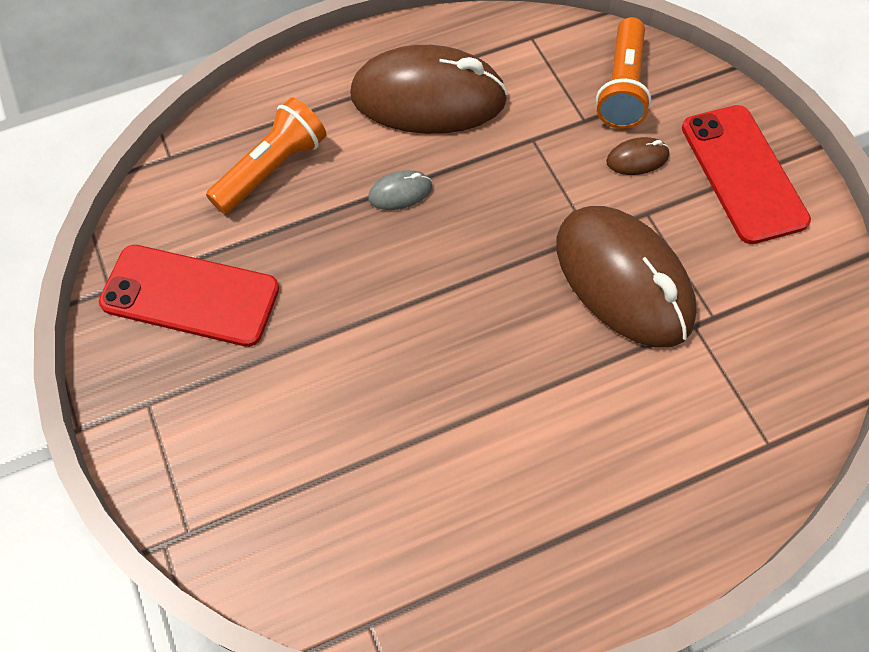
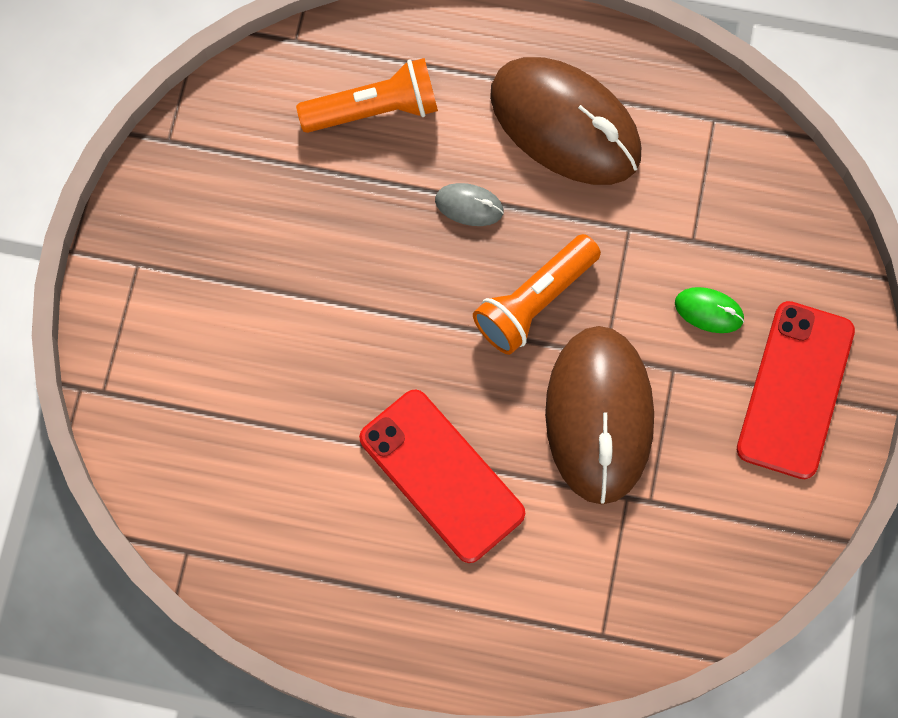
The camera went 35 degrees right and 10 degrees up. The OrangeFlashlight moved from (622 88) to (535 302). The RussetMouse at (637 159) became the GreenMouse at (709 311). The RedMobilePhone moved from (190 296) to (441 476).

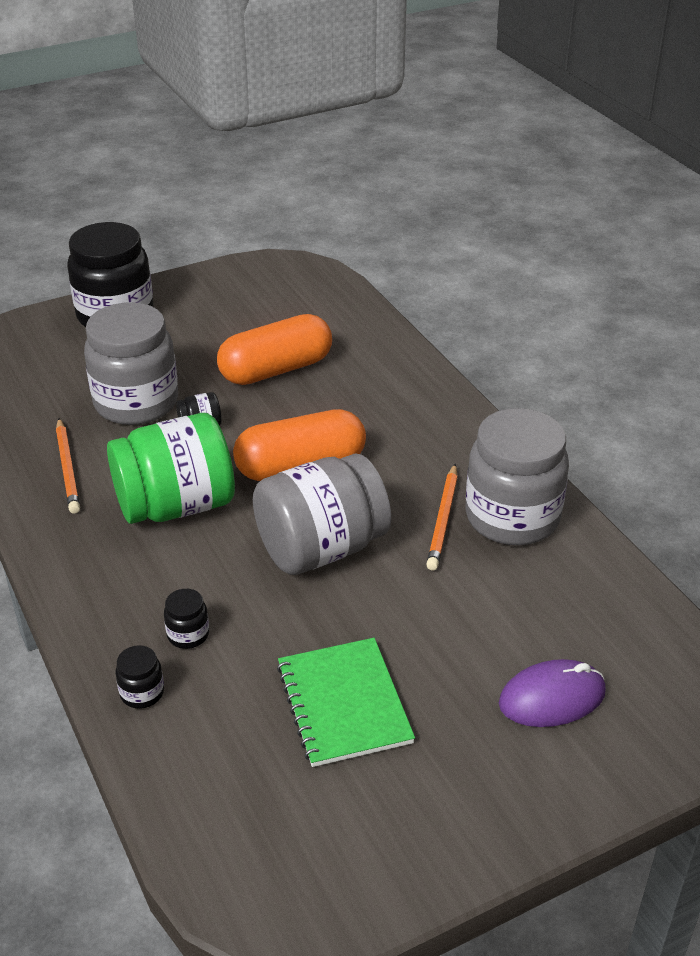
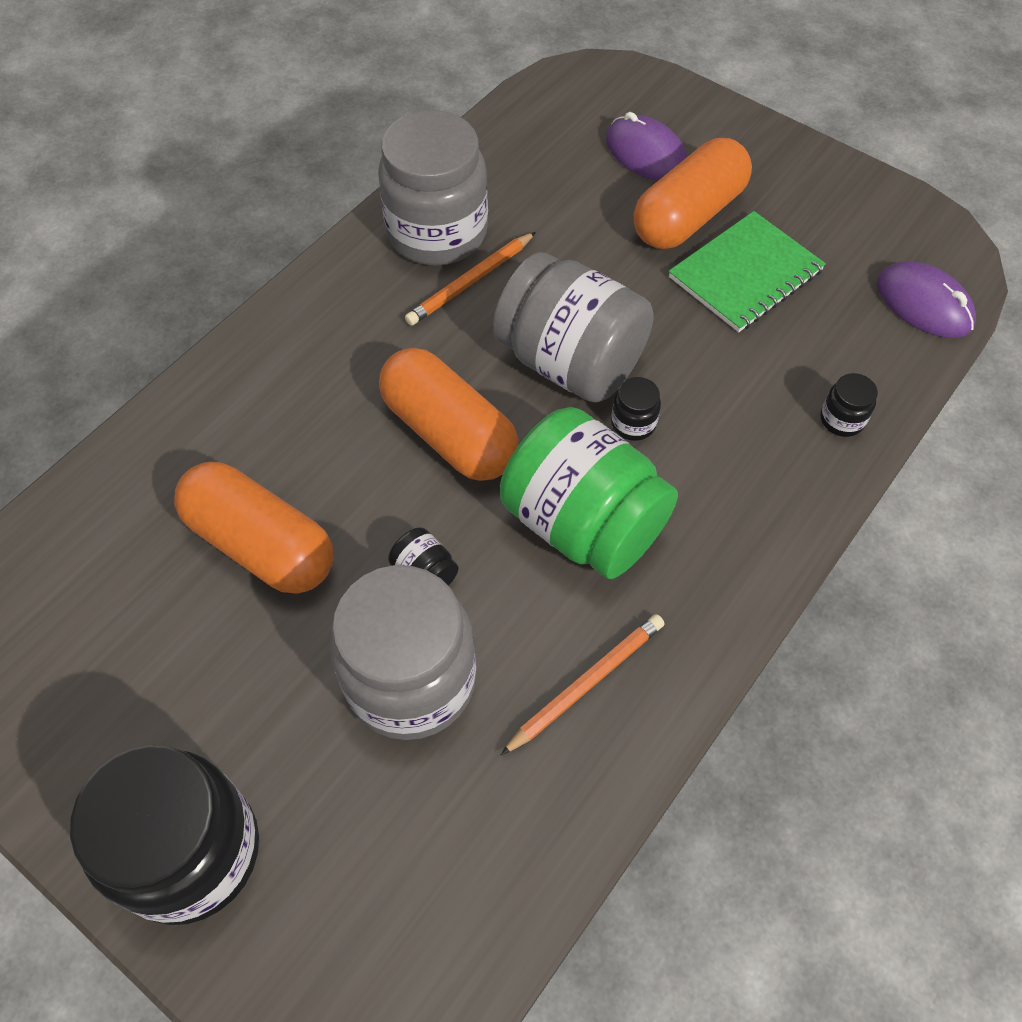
The camera went 115 degrees left and 20 degrees up. The OrangeLeadPencil at (443 520) turned 150 degrees clockwise. The BlackJar moved from (188 634) to (633 423). The OrangeCapsule at (688 216) appeared. The PurpleMouse at (924 304) appeared.

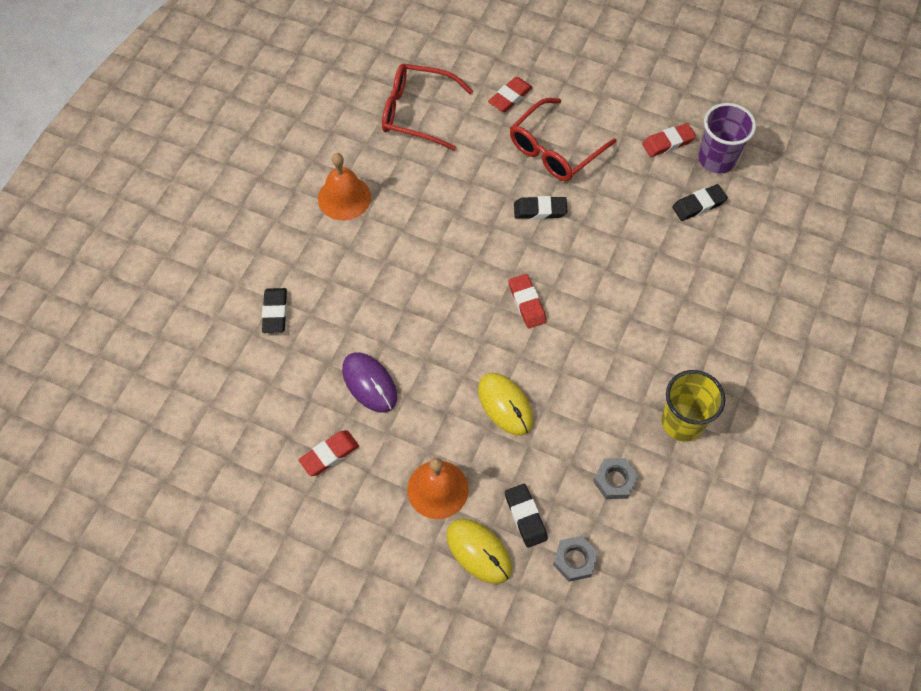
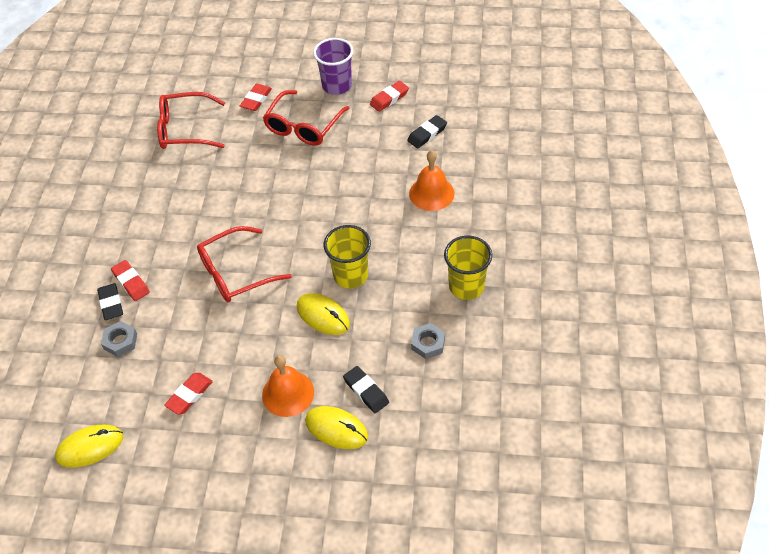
The camera went 15 degrees left and 10 degrees down. The PurpleBeaker moved from (716 159) to (337 86). The OrangeBell moved from (344 198) to (431 193). The BlackPencilEraser at (540 210) disappeared. The RedPencilEraser moved from (527 303) to (131 282). The PurpleMouse at (369 383) disappeared. The GrayNut moved from (574 560) to (120 341). The YellowBeaker at (350 275) appeared. The RedEyeglasses at (235 273) appeared. The YellowMouse at (90 447) appeared.

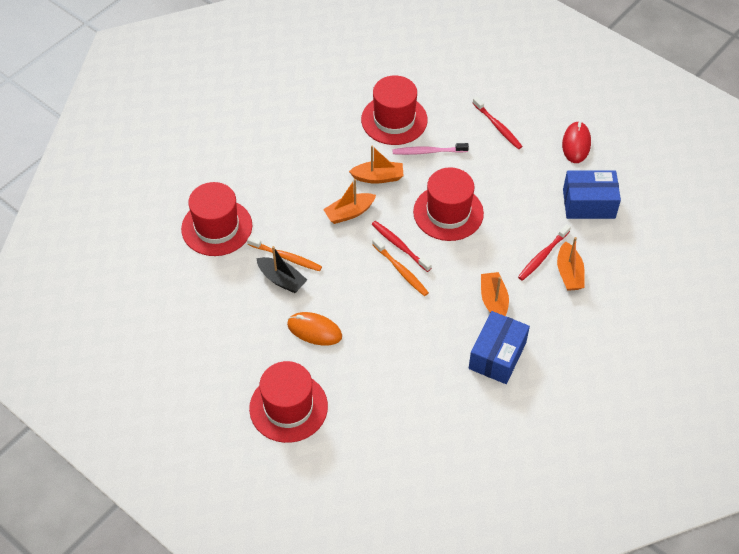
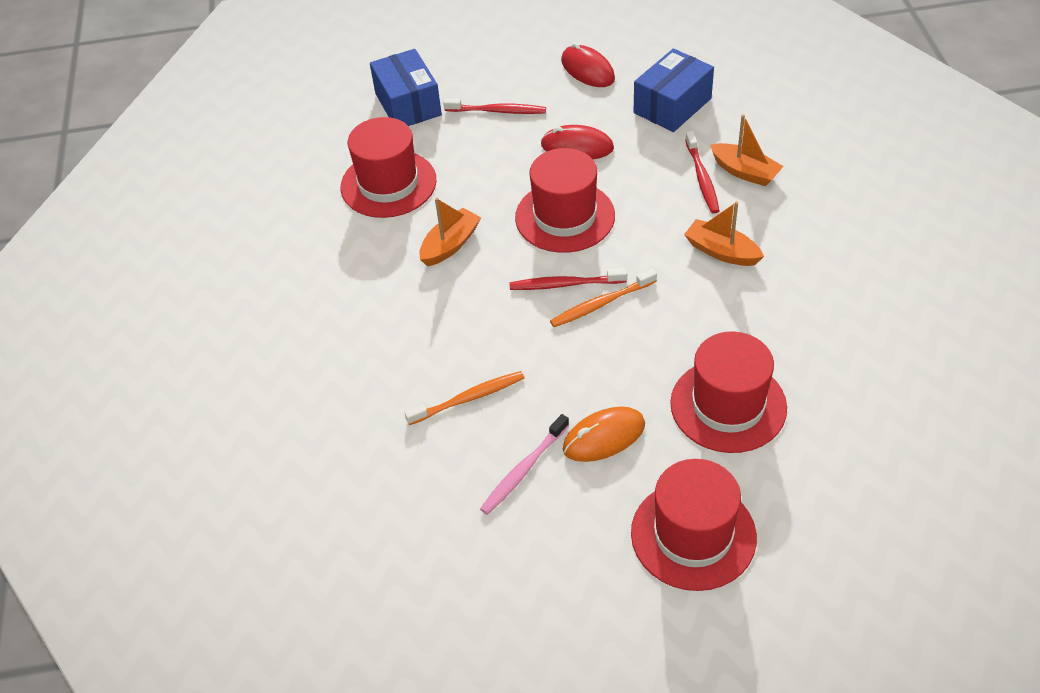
The camera went 45 degrees left and 5 degrees down. The RosyDentalBrush moved from (428 152) to (523 470). The OrangeSailboat at (349 213) disappeared. The RedTopHat moved from (217 227) to (728 405). The OrangeDentalBrush at (401 271) turned 150 degrees clockwise. The BlackSailboat at (282 280) disappeared. The CobaltBox moved from (497 355) to (408 104). The RedMouse at (577 147) appeared.

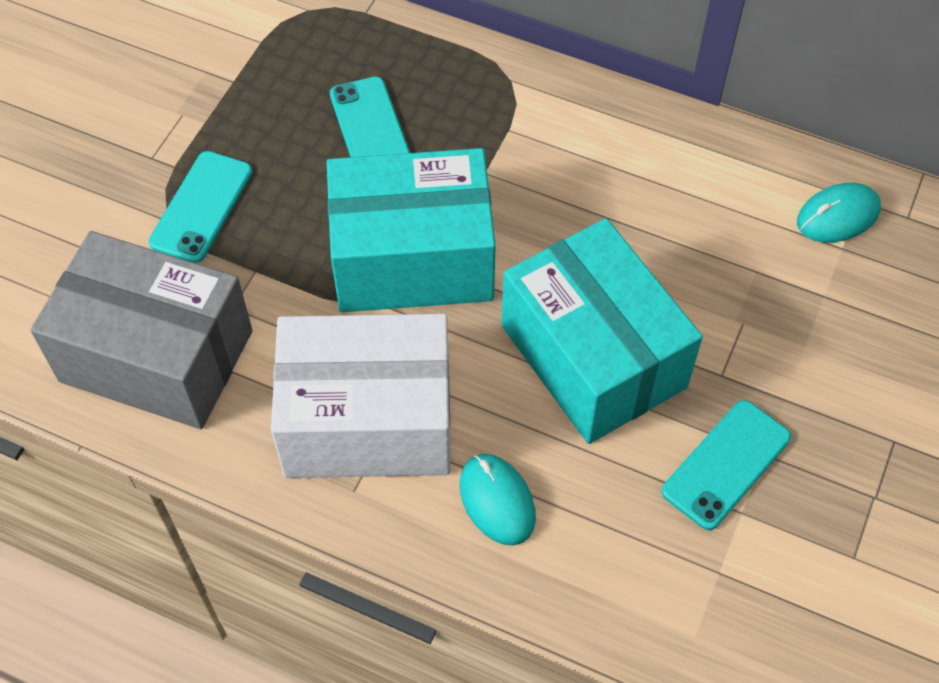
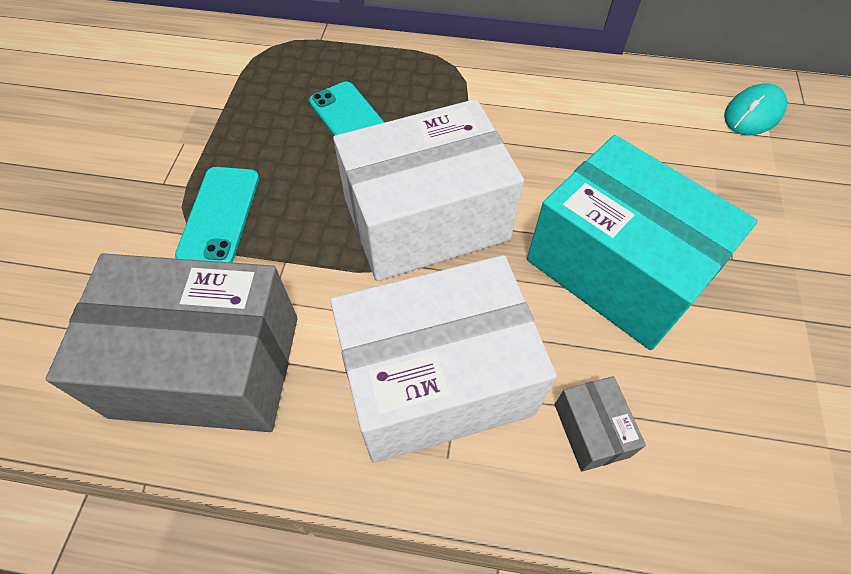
The camera went 15 degrees left and 0 degrees up. The TurquoiseBox at (413 259) became the PureWhiteBox at (426 219). The TurquoiseMobilePhone at (726 464) disappeared. The TurquoiseMouse at (497 501) was replaced by the GrayBox at (591 430).

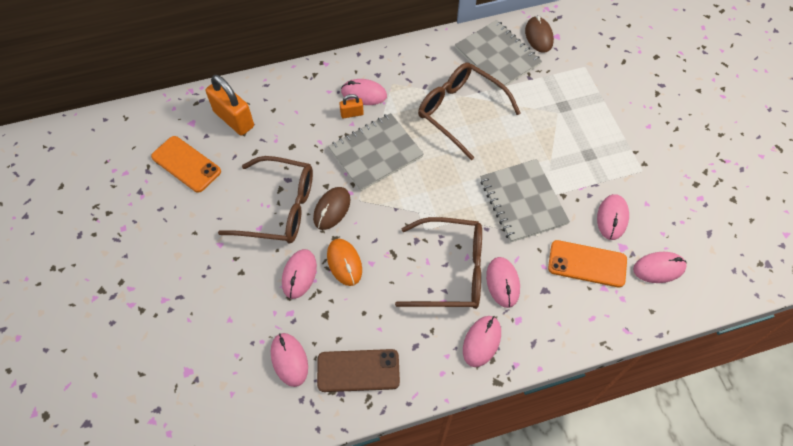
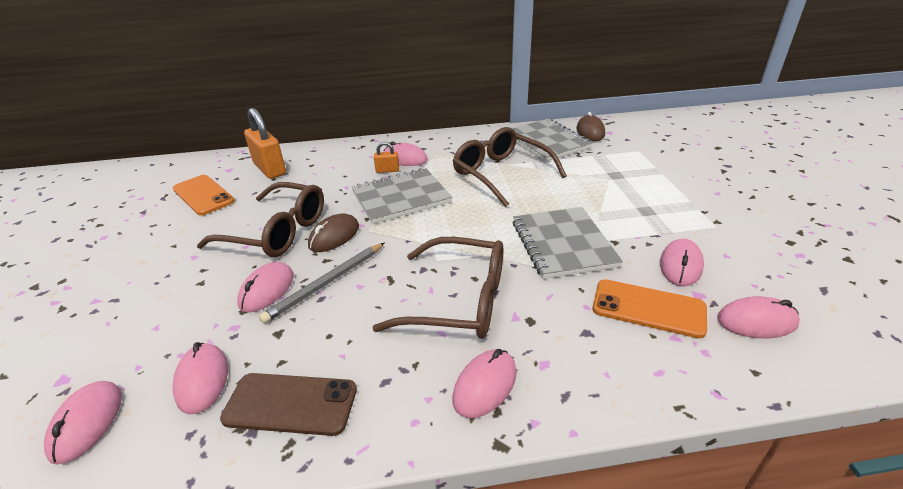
The camera went 10 degrees right and 25 degrees down. The OrangeMouse at (344 263) was replaced by the GrayLeadPencil at (327 283). The RosyMouse moved from (502 283) to (87 423).

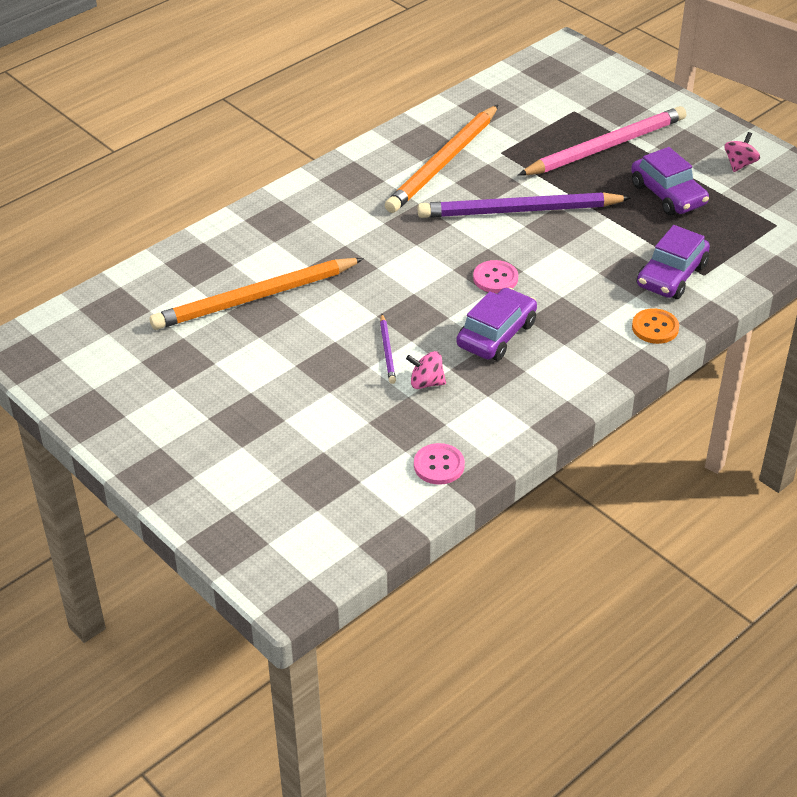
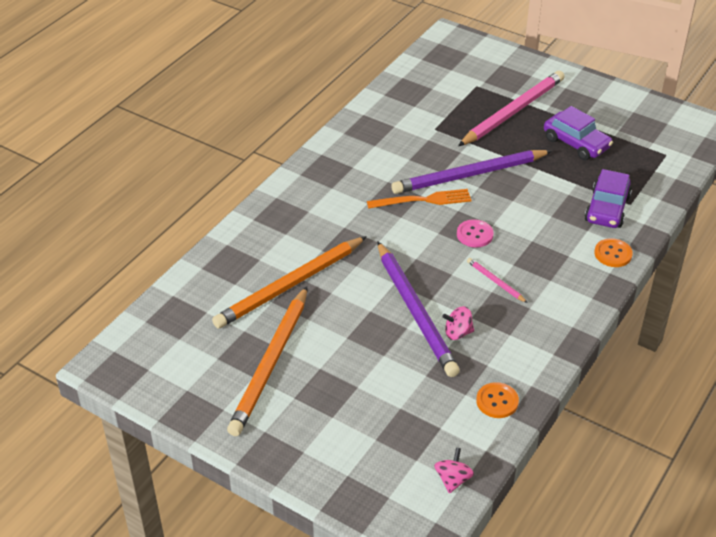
The camera went 15 degrees left and 0 degrees up. The OrangeLeadPencil moved from (443 163) to (271 363). The RosyWhirligig moved from (739 164) to (453 479). The PurpleCar at (496 334) was replaced by the RosyLeadPencil at (495 282). The PurpleLeadPencil at (387 351) changed to 2.33 times the size. The RosySewingButton at (439 465) became the OrangeSewingButton at (497 401). The OrangeFork at (423 200) appeared.

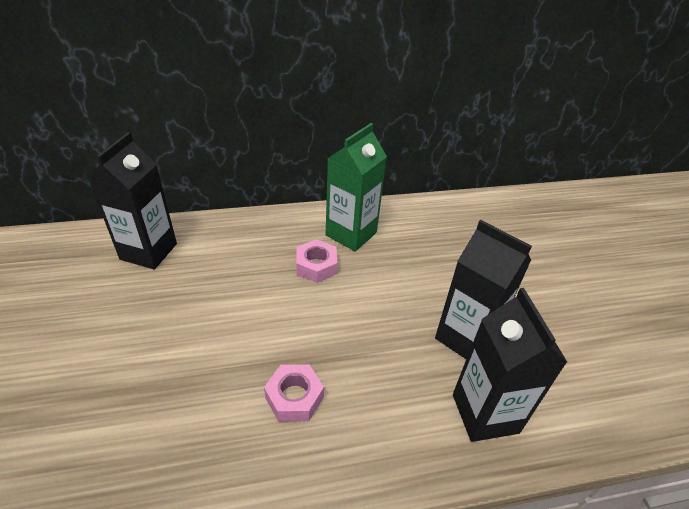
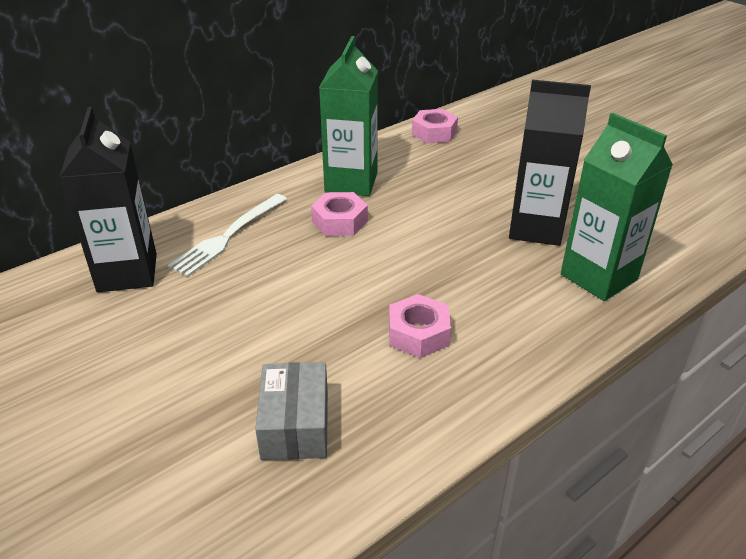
The camera went 25 degrees left and 5 degrees down. The BlackCarton at (485 413) became the GreenCarton at (598 277). The RosyNut at (434 133) appeared. The PureWhiteFork at (228 236) appeared. The GrayBox at (295 425) appeared.

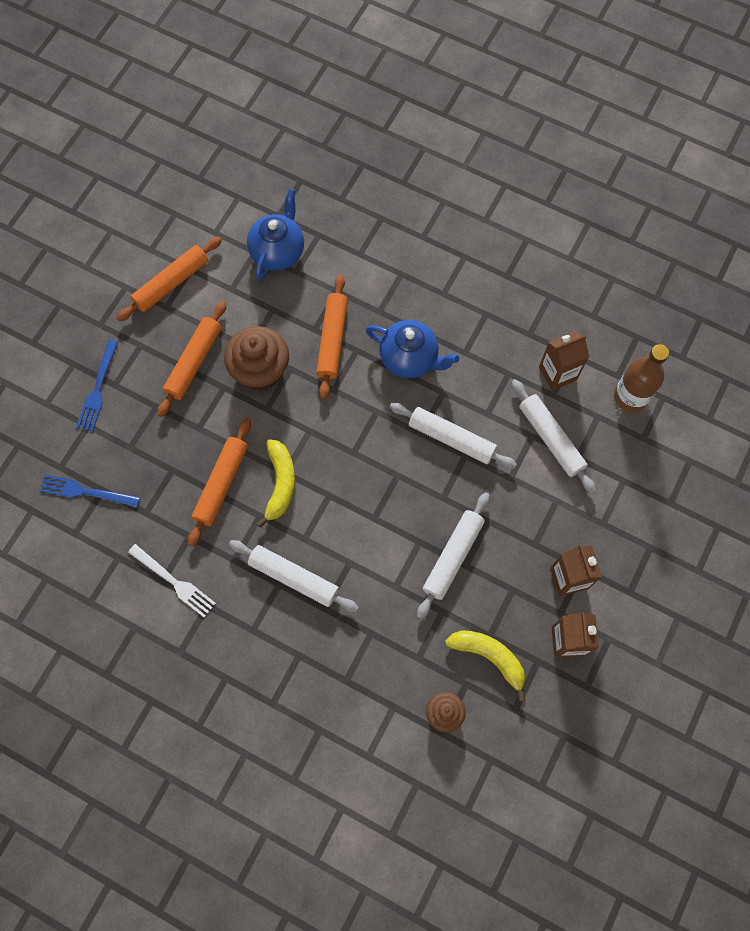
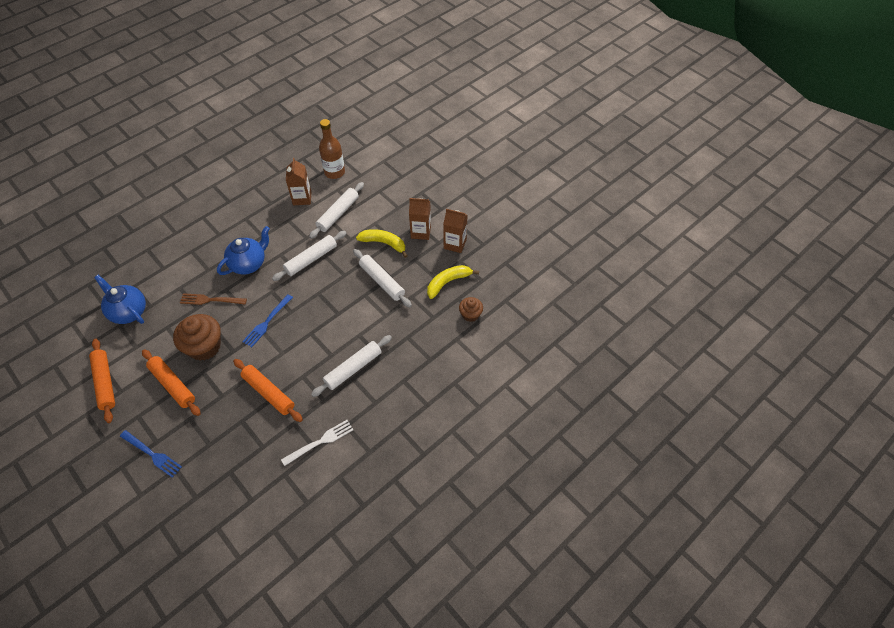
The camera went 70 degrees left and 15 degrees down. The OrangeDoughRoller at (332 340) was replaced by the RussetFork at (210 300). The PureWhiteDoughRoller at (551 439) turned 45 degrees counterclockwise. The YellowBananaFruit moved from (280 484) to (384 243). The CobaltFork moved from (85 492) to (267 322).

